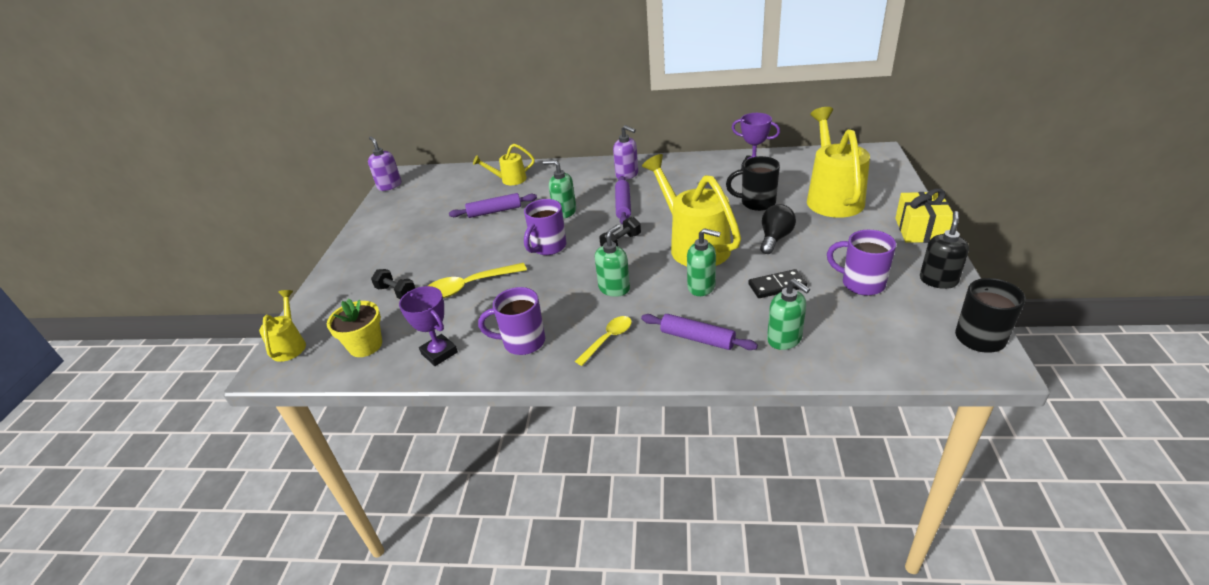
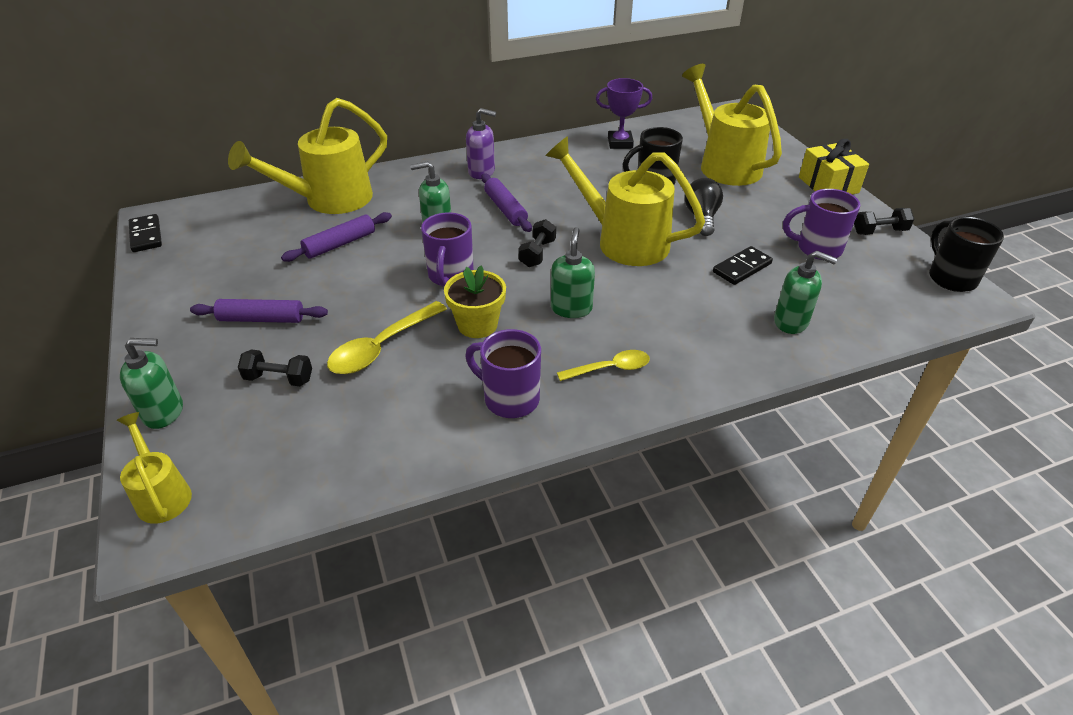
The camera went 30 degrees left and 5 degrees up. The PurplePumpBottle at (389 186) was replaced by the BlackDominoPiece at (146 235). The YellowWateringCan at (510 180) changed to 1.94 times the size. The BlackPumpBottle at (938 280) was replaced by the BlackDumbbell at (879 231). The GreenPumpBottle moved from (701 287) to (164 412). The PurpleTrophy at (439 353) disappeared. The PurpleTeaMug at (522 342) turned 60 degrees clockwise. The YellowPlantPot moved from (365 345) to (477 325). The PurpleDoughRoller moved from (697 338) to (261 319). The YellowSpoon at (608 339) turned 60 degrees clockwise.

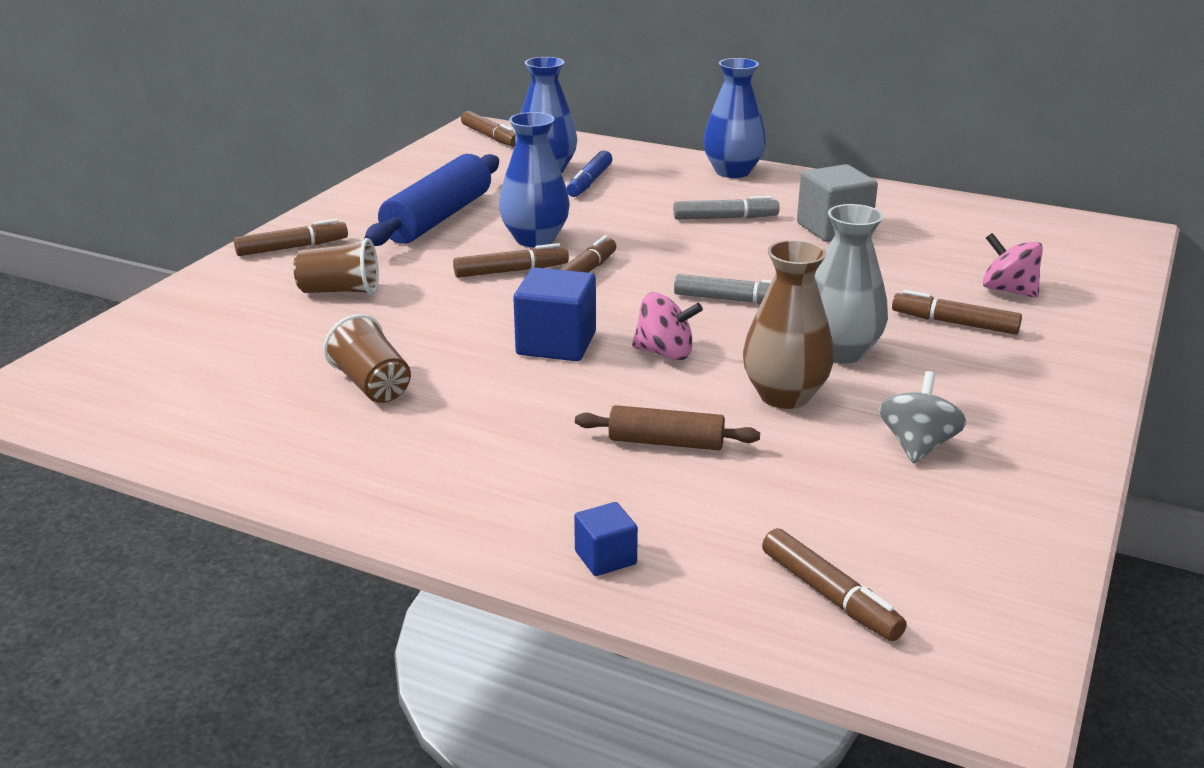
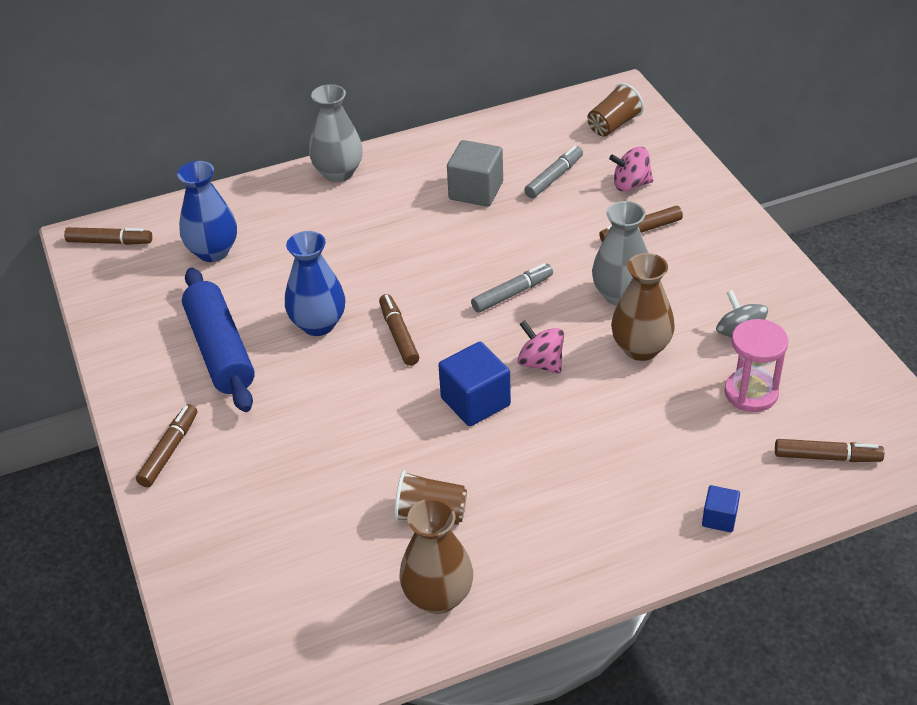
The camera went 45 degrees left and 15 degrees up. The CobaltFlowerVase at (732 172) became the GrayFlowerVase at (338 173). The CobaltMarker at (589 182) disappeared. The GrayMarker moved from (725 218) to (554 177). The RussetBeaker moved from (340 291) to (613 125). The RussetMarker at (511 271) disappeared. The RosyWhirligig at (665 353) turned 105 degrees counterclockwise. The RussetDoughRoller at (666 442) disappeared. The RosySandTimer at (751 393) appeared. The RussetFlowerVase at (438 597) appeared.

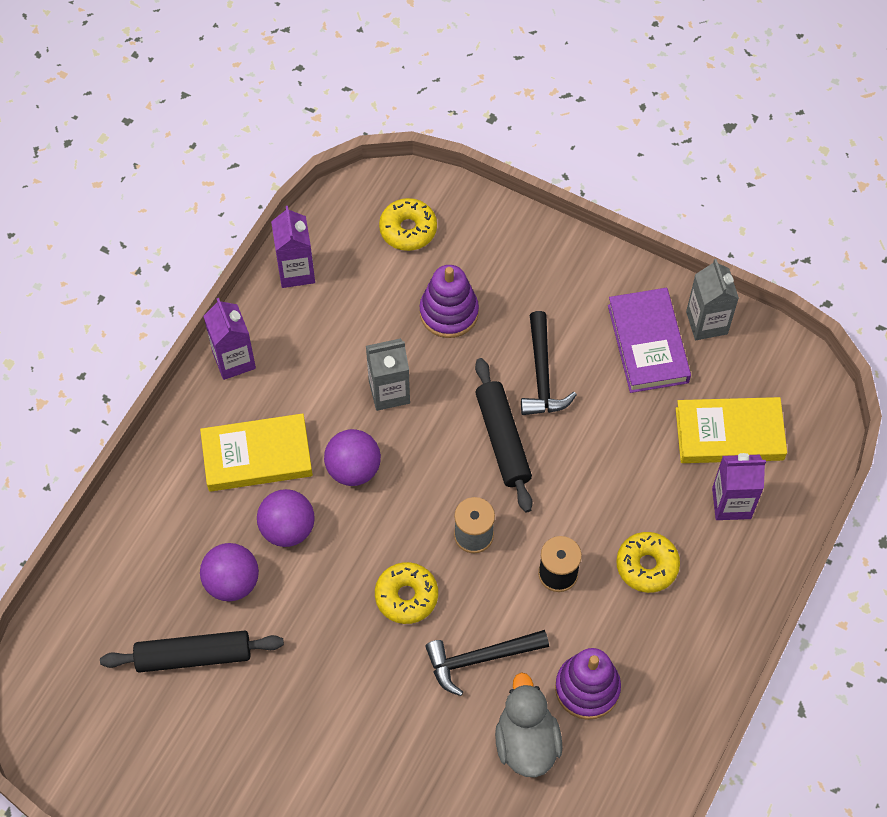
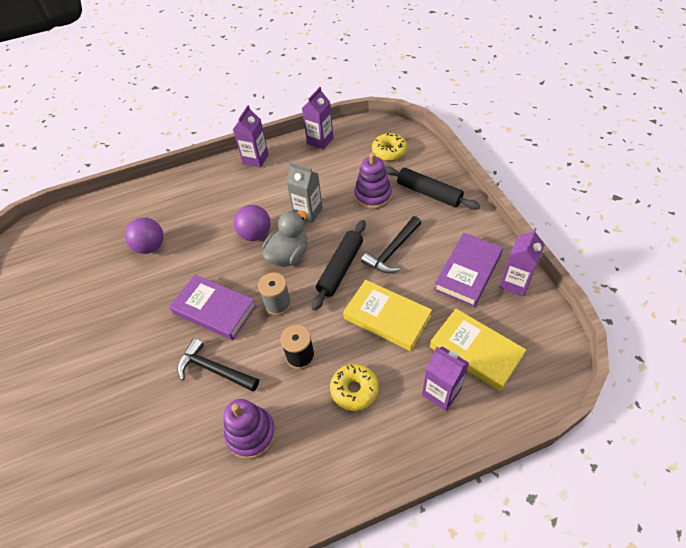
The camera went 45 degrees right and 10 degrees down. The GrayCarton at (706 323) became the PurpleCarton at (515 283). The YellowHardcover moved from (257 456) to (387 317). The PurpleBall at (287 528) disappeared. The YellowDonut at (406 596) was replaced by the PurpleHardcover at (214 309). The BlackDoughRoller moved from (194 656) to (429 193). The GrayRubberDuck moved from (526 742) to (288 255).

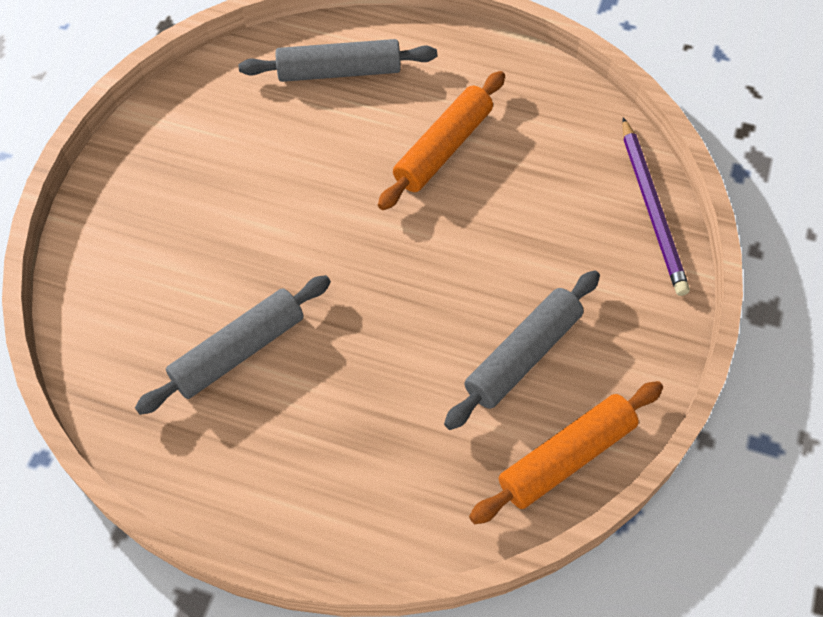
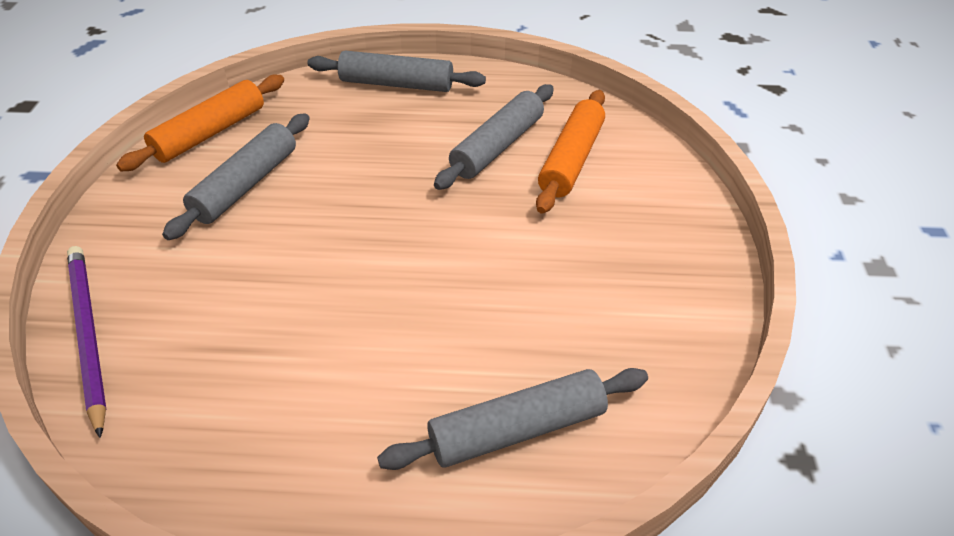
The camera went 165 degrees right and 15 degrees down. The OrangeDoughRoller moved from (443 148) to (571 160). The GrayDoughRoller at (396 84) appeared.

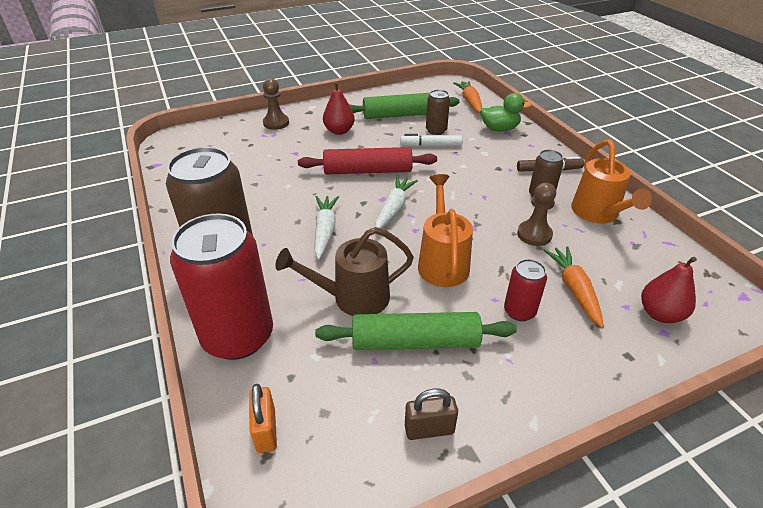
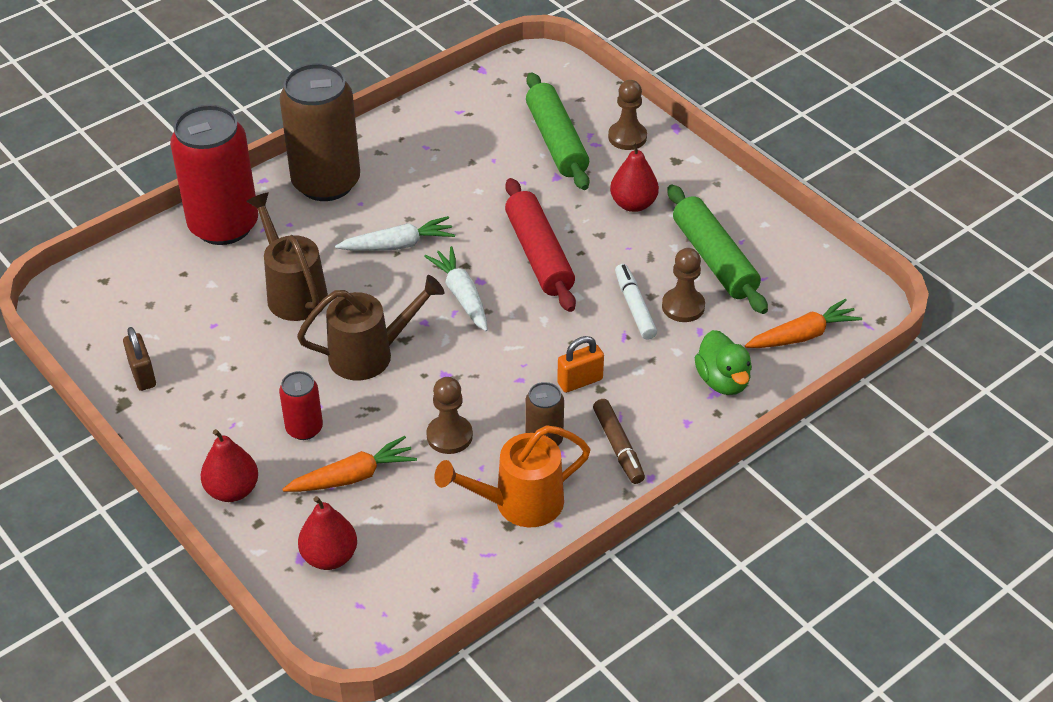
The camera went 75 degrees right and 5 degrees up. The RussetTin at (436 130) was replaced by the RussetChessPawn at (683 306). The OrangeWateringCan at (442 262) became the RussetWateringCan at (371 354). The PureWhiteToyCarrot at (394 208) turned 120 degrees counterclockwise. The GreenDoughRoller moved from (415 342) to (556 141). The OrangePadlock moved from (266 431) to (580 381). The RedPearFruit at (232 490) appeared.

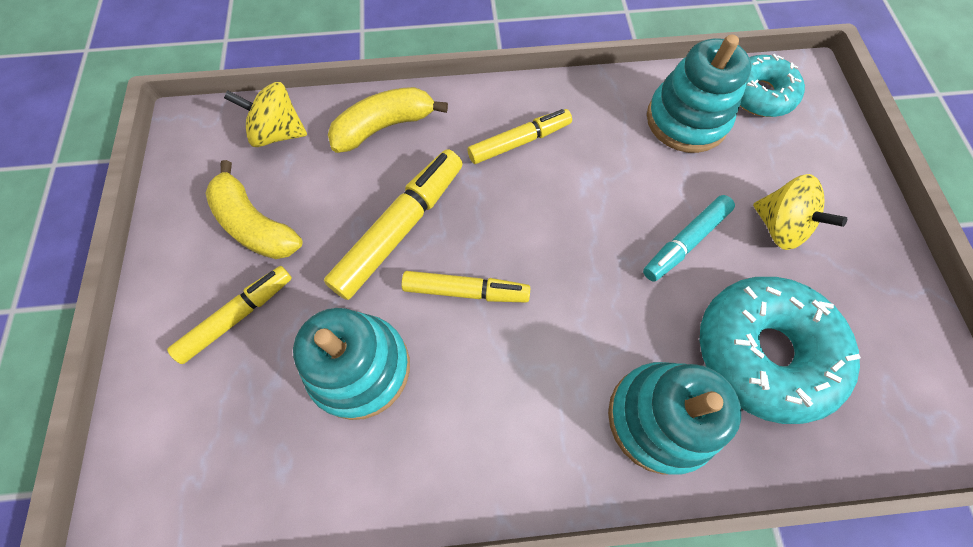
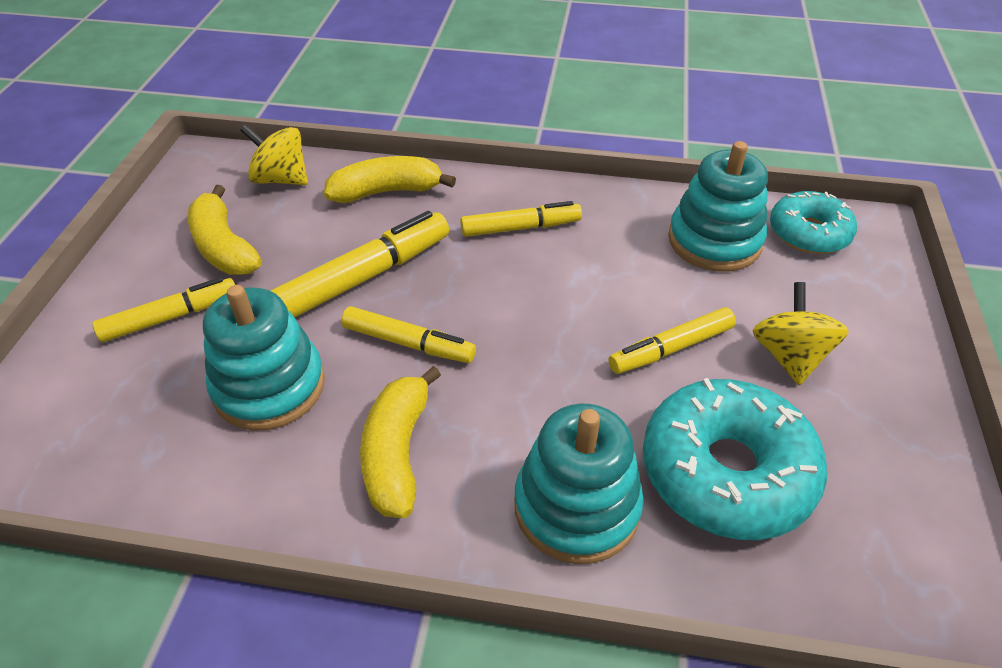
The camera went 15 degrees right and 20 degrees down. The YellowWhirligig at (779 226) turned 150 degrees counterclockwise. The TurquoiseMarker at (685 242) became the YellowMarker at (671 349). The YellowBananaFruit at (397 453) appeared.

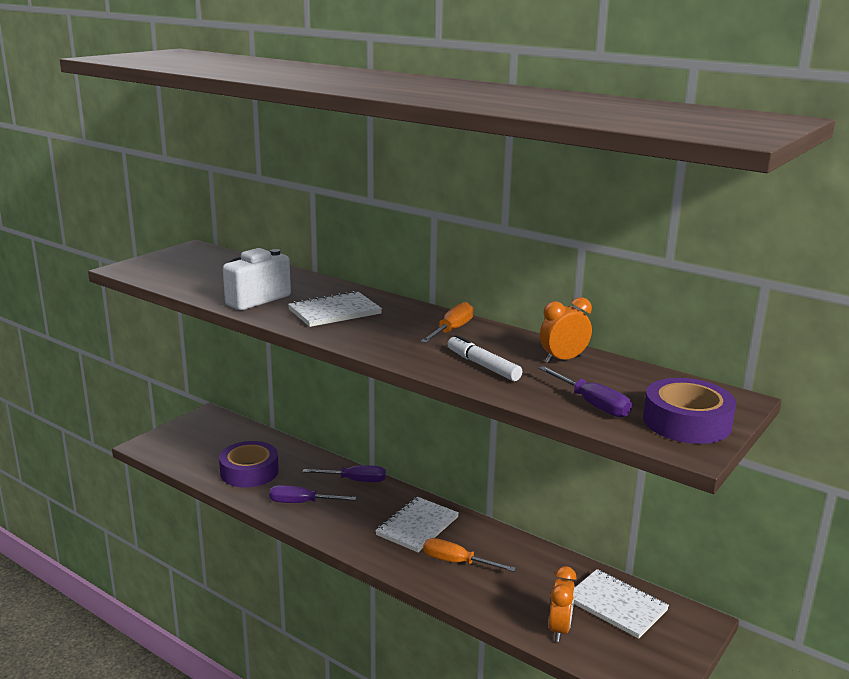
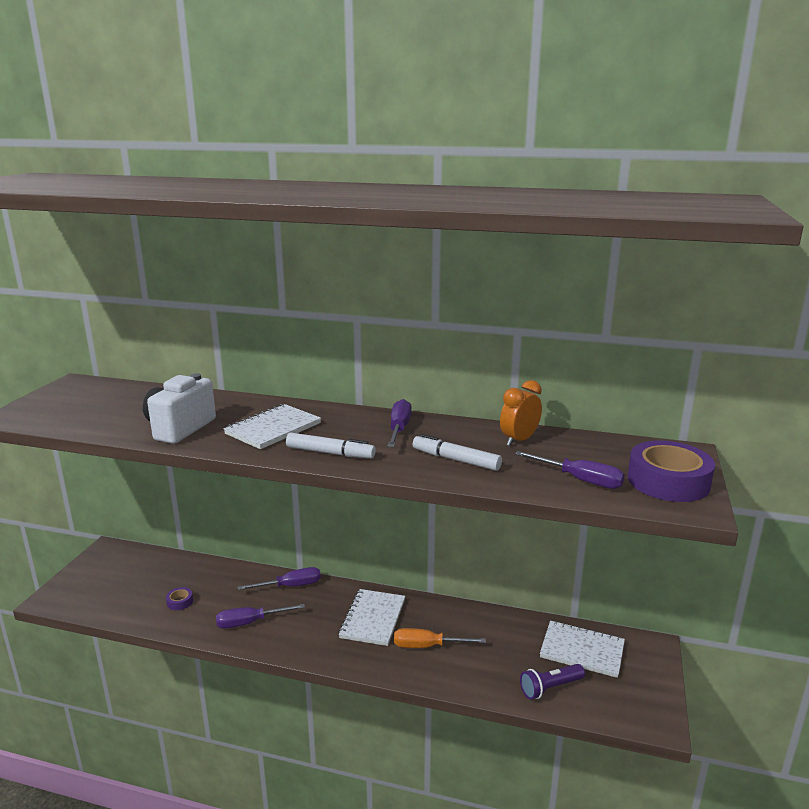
The camera went 20 degrees left and 0 degrees up. The OrangeHandScrewdriver at (451 330) became the PurpleHandScrewdriver at (399 429). The PurpleStickyTape at (249 472) changed to 0.43 times the size. The OrangeAlarmClock at (559 629) was replaced by the PurpleFlashlight at (550 688). The PureWhiteMarker at (330 453) appeared.

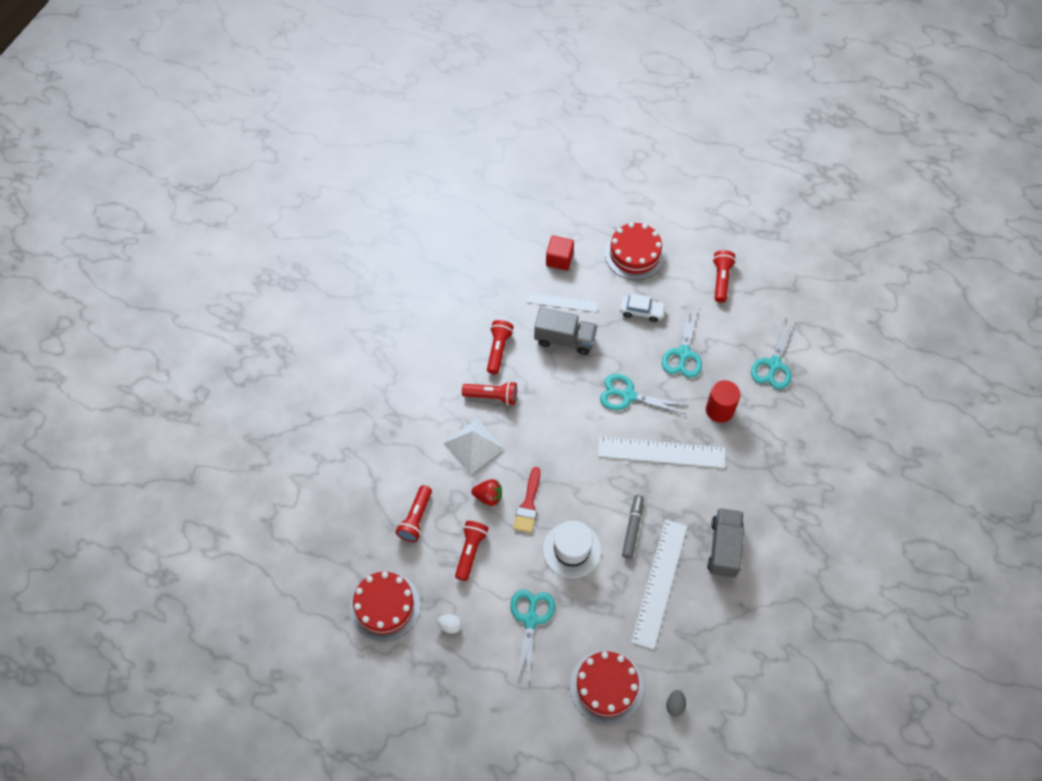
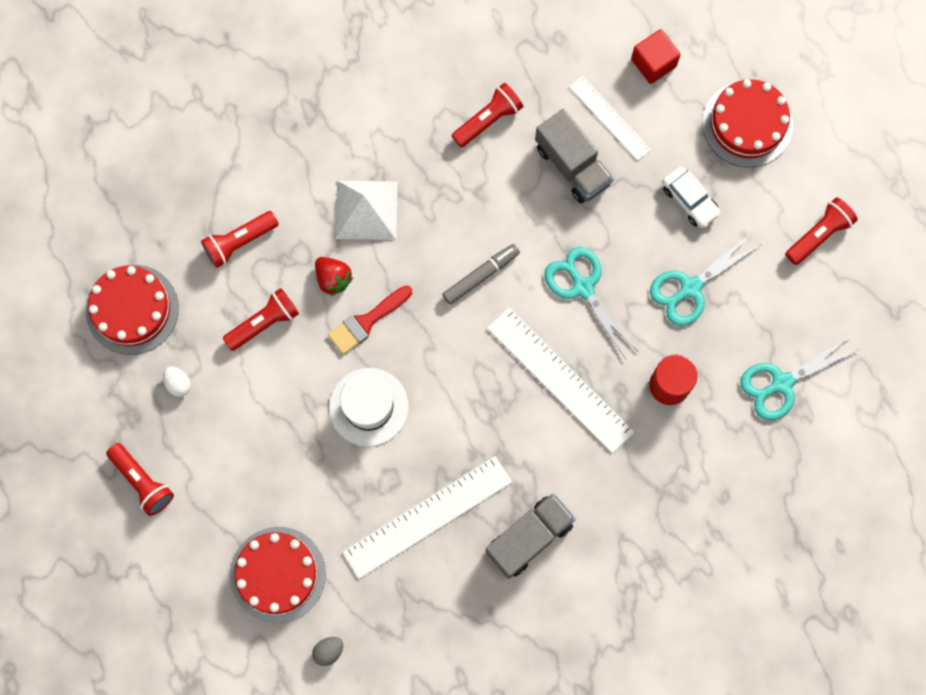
The camera went 40 degrees right and 15 degrees up. The RedFlashlight moved from (492 396) to (142 481). The GrayMarker moved from (632 528) to (480 276). The TurquoiseShears at (530 620) disappeared.

